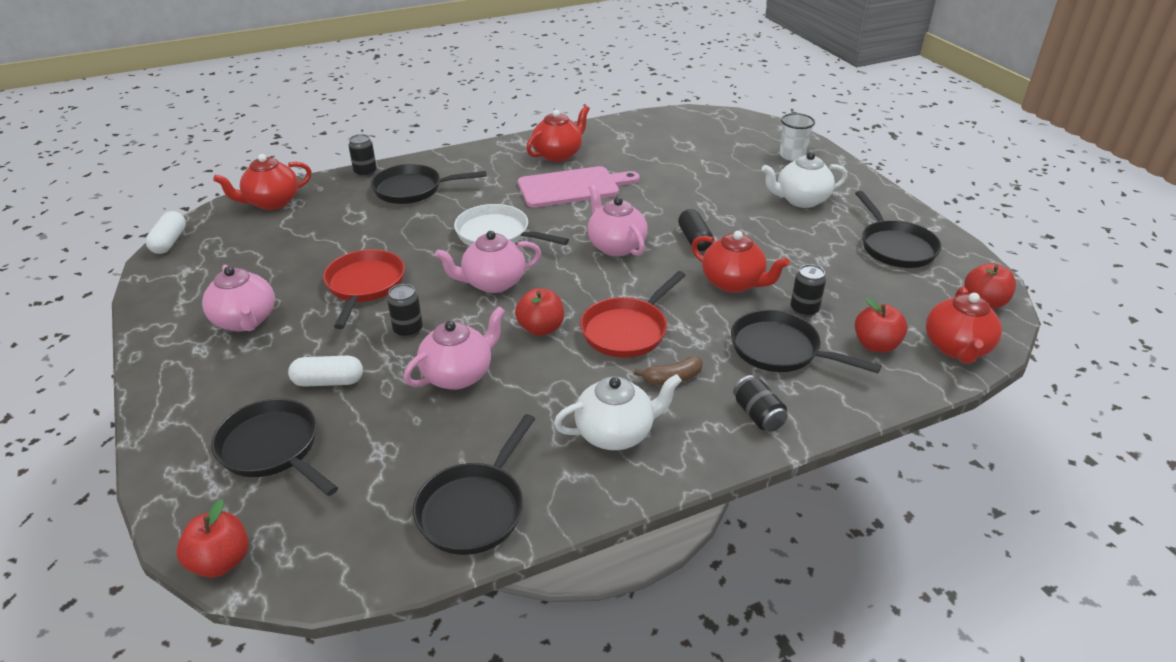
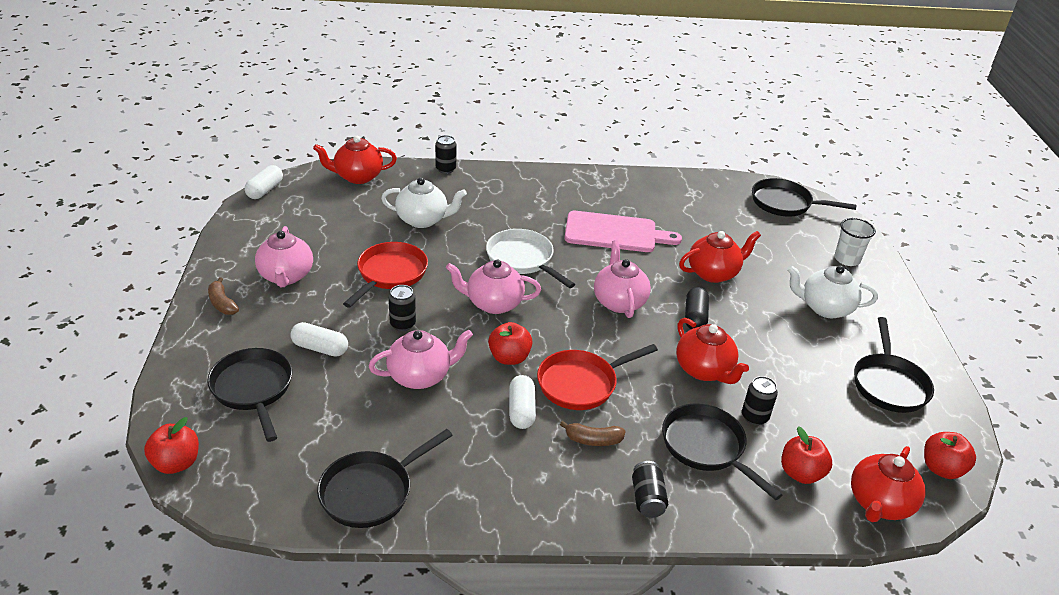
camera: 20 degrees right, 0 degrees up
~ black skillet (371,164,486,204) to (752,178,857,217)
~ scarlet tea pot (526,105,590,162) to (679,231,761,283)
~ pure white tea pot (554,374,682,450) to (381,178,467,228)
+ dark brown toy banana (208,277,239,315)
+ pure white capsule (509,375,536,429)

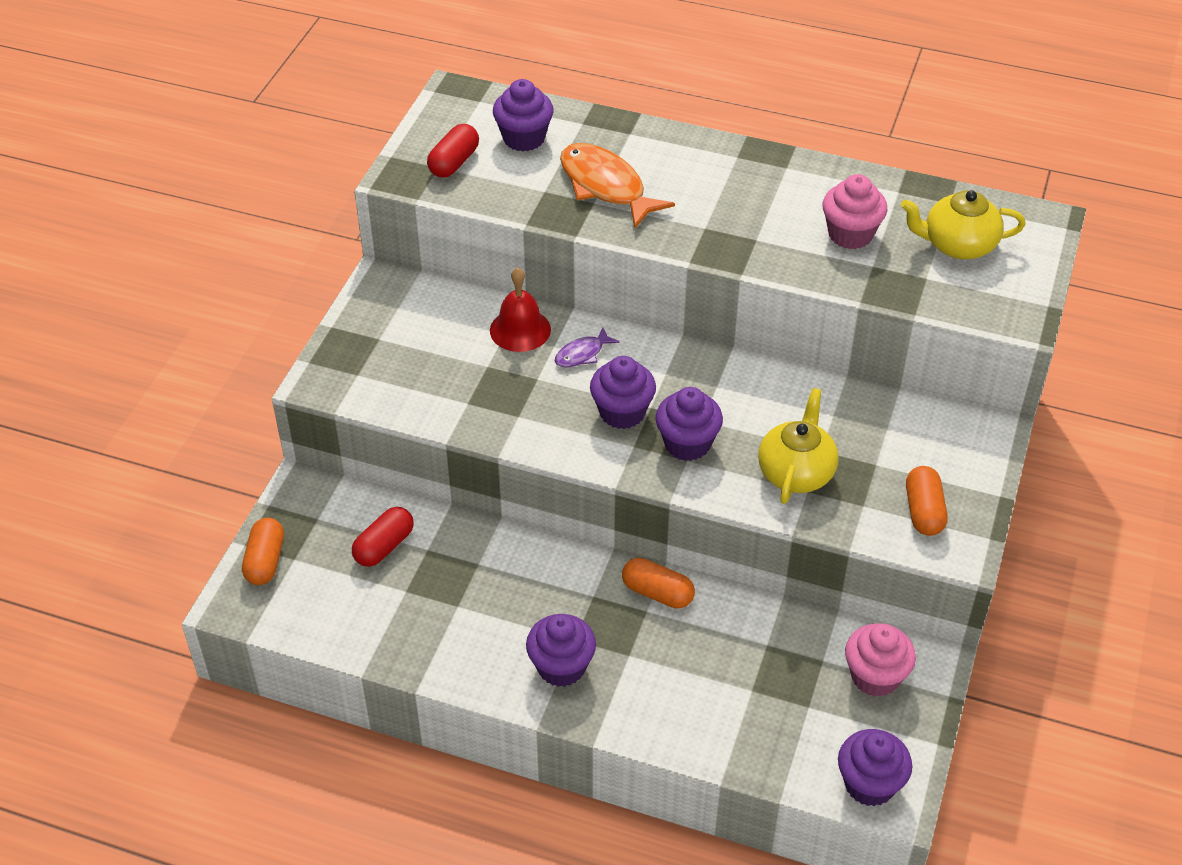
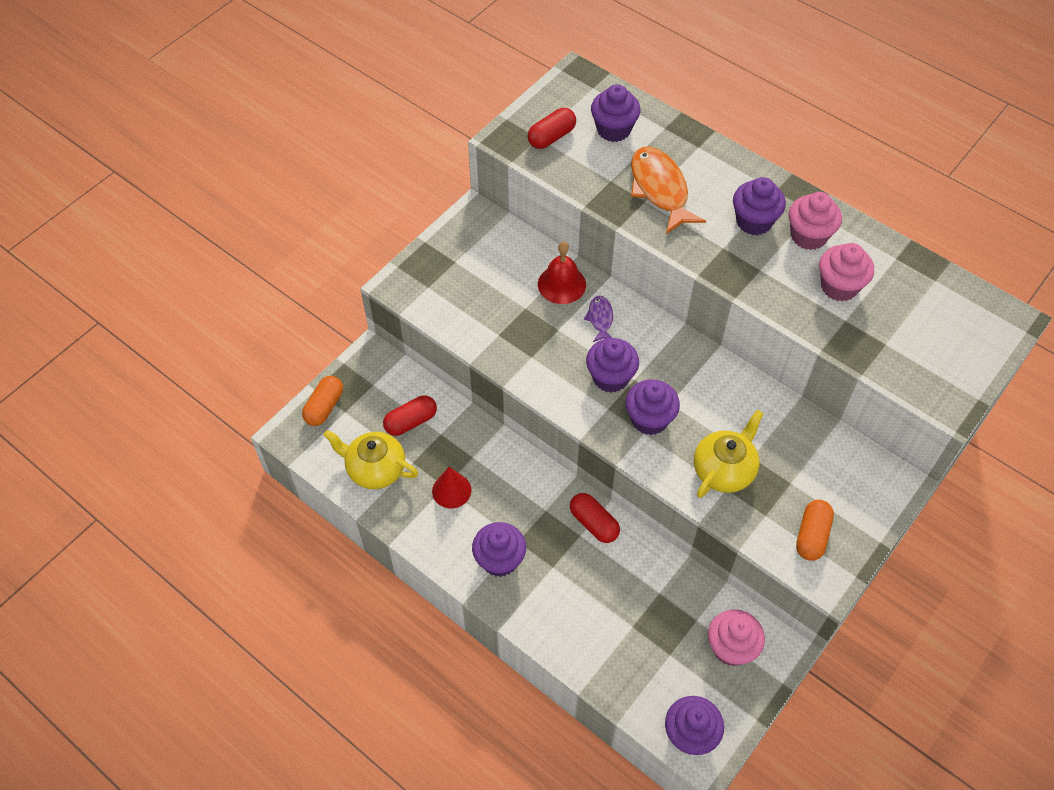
camera: 20 degrees right, 10 degrees up
~ purple toy fish (555,327,620,367) = (584,296,613,342) 105 degrees clockwise
~ orange capsule (622,558,695,609) to scarlet capsule (570,493,620,543)
~ golden tea pot (901,190,1026,260) to (324,430,418,489)
+ scarlet solid cone (432,467,471,508)
+ purple muffin (733,177,786,235)
+ rose-pink muffin (789,192,842,250)

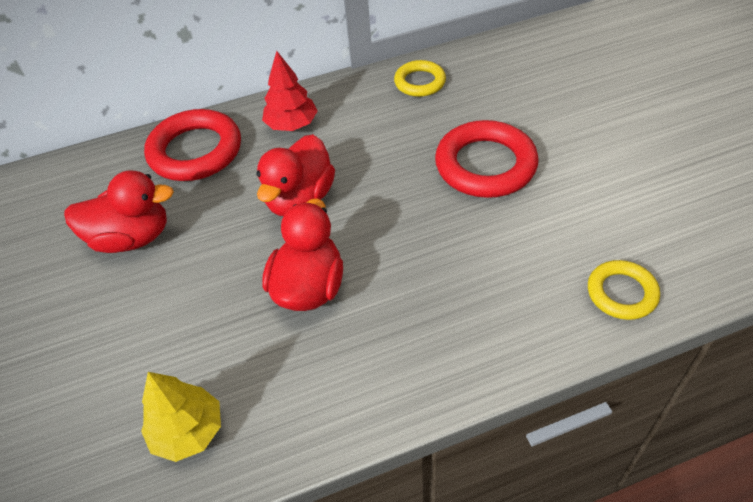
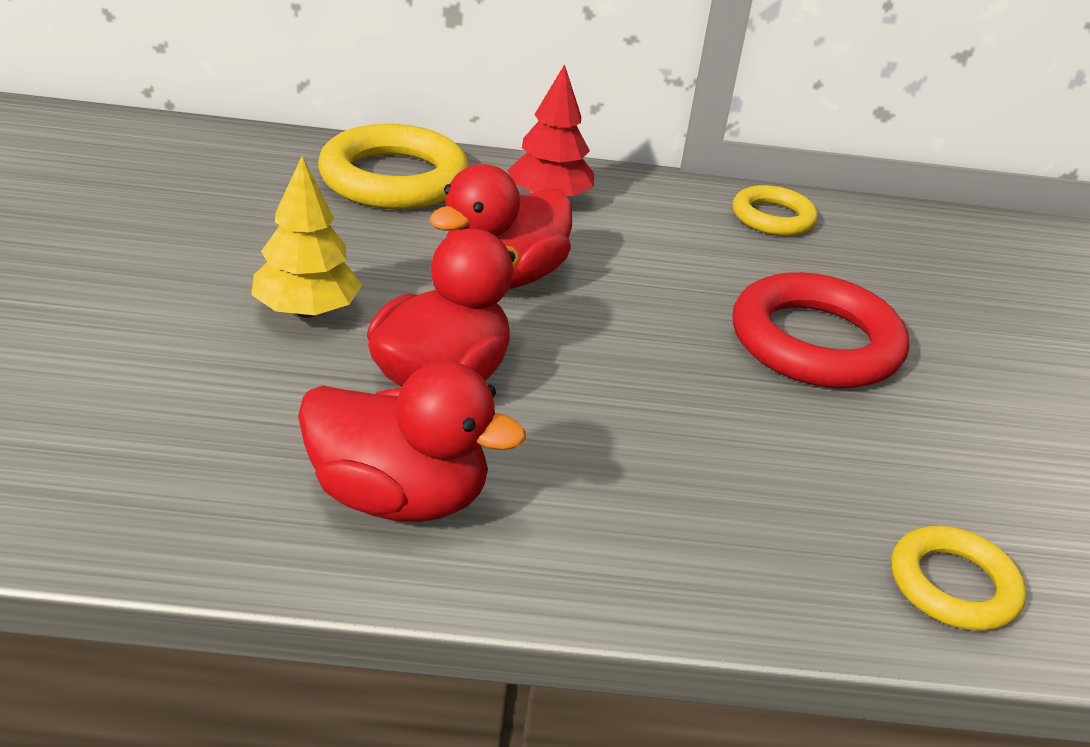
camera: 15 degrees right, 15 degrees down
~ scarlet rubber duck (64,171,174,253) to (298,361,526,522)
~ golden tree (141,372,221,462) to (251,156,362,318)
~ scarlet ring (144,109,241,181) to golden ring (318,124,469,209)

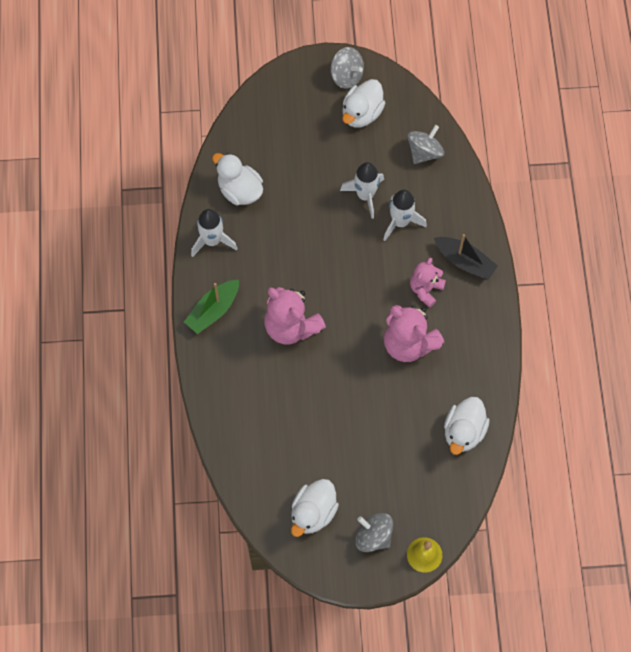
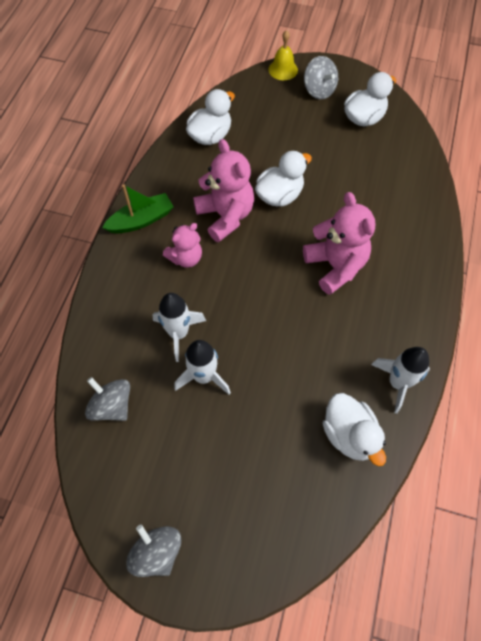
camera: 160 degrees left, 5 degrees down
~ leaf-green sailboat (184,280,239,334) to (102,184,174,233)
~ pure white rubber duck (342,79,385,128) to (255,150,312,207)
~ grey whirligig (407,125,444,164) = (85,377,130,421) 75 degrees clockwise
- black sailboat (434,234,498,280)

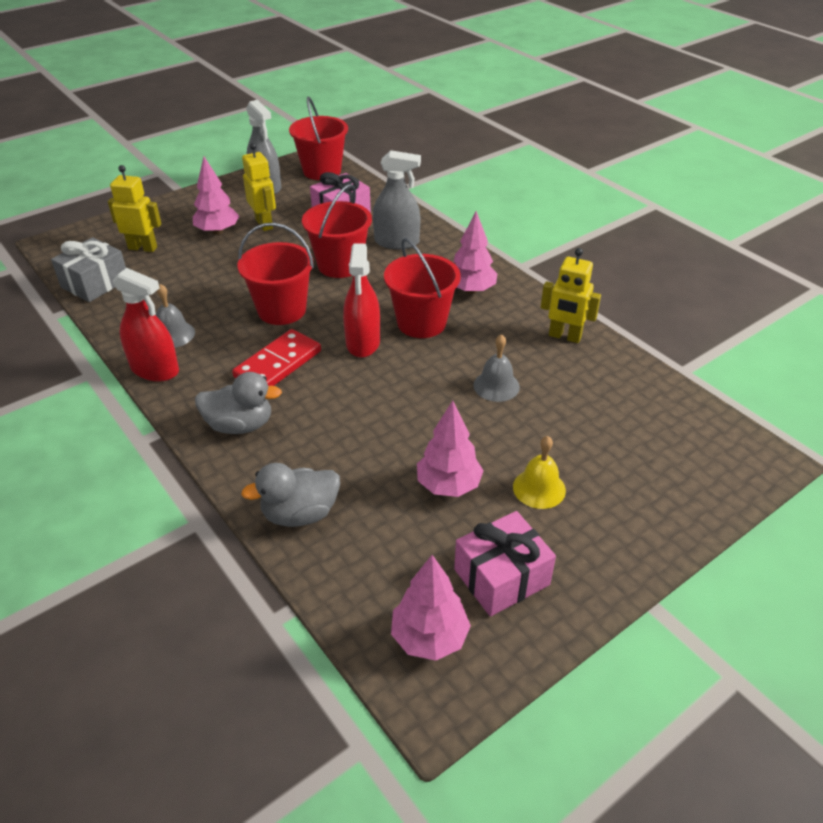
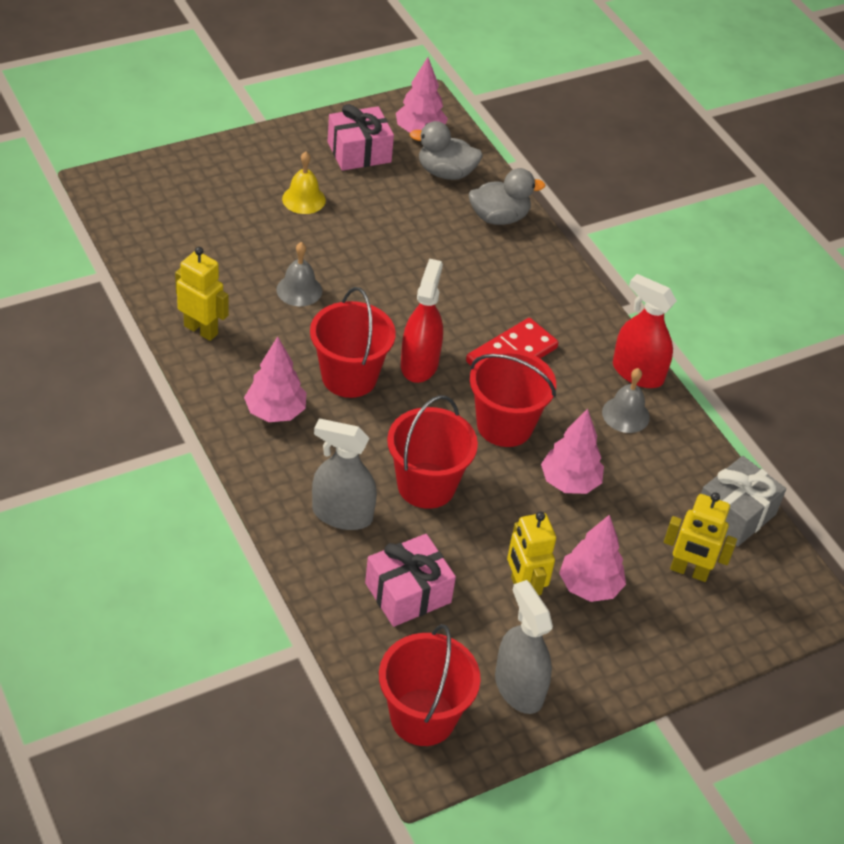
camera: 175 degrees left, 5 degrees up
~ grey rubber duck (195,372,282,434) to (409,121,483,180)
~ rose-pink tree (417,401,484,497) to (541,409,604,494)

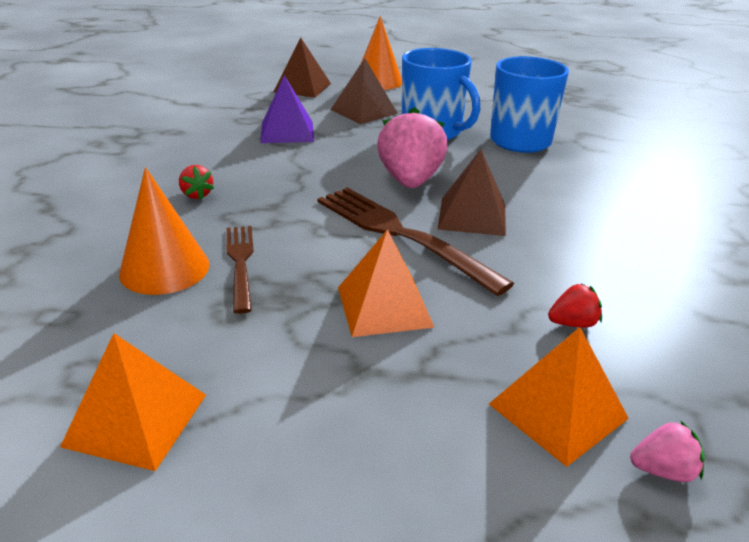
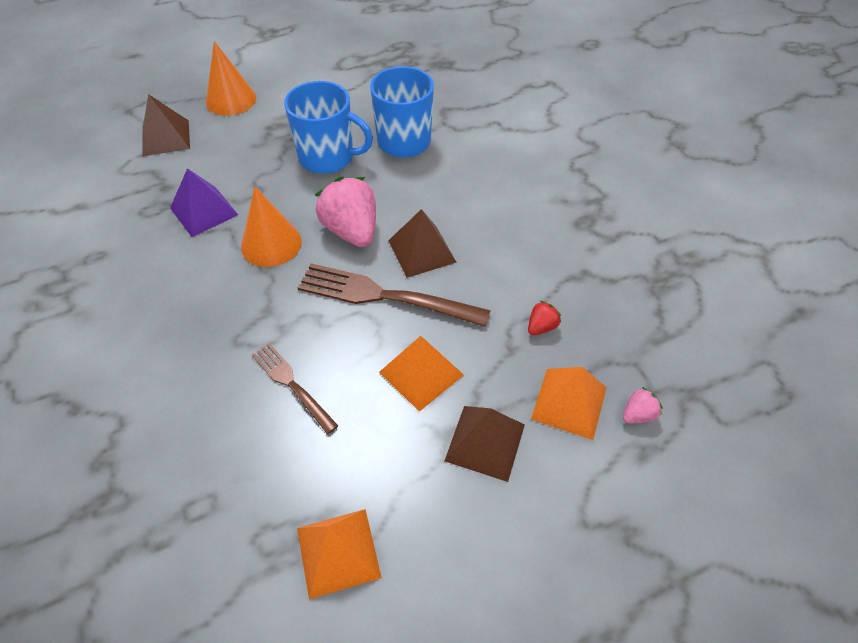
camera: 30 degrees left, 20 degrees up
~ orange solid cone (119,167,209,295) to (241,187,302,267)
- scarlet berry (179,165,214,200)
~ dark brown pyramid shape (331,58,398,124) to (445,406,525,482)

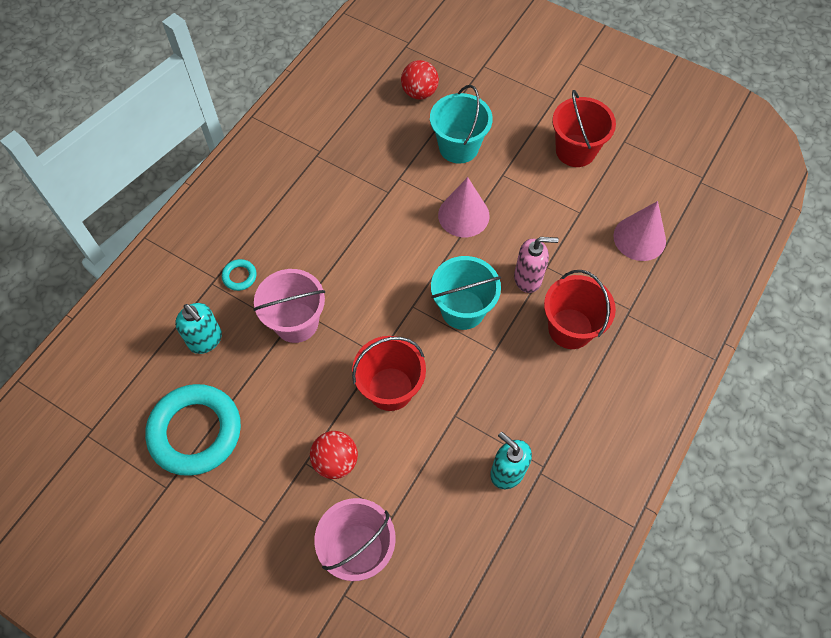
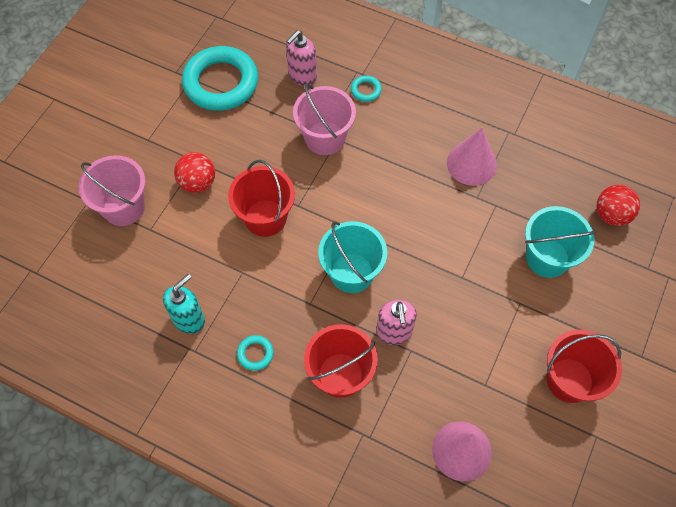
camera: 85 degrees right, 0 degrees up
~ aqua soap pump (175,303,222,354) to rose-pink soap pump (286,30,317,86)
~ rose-pink solid cone (438,177,490,237) to (447,128,497,186)
+ aqua ring (237,335,274,371)

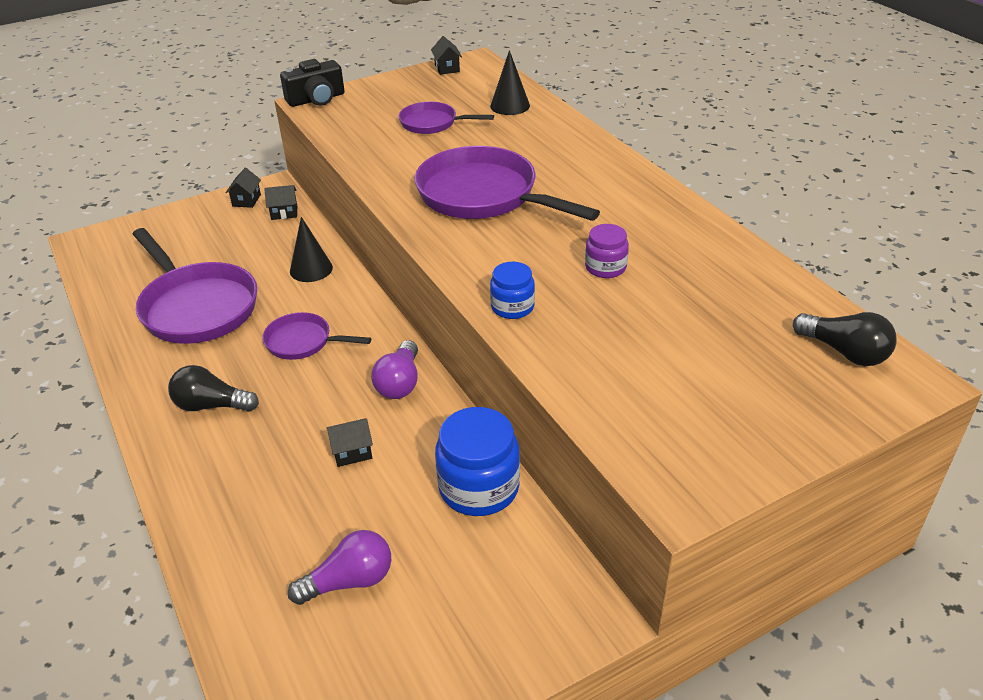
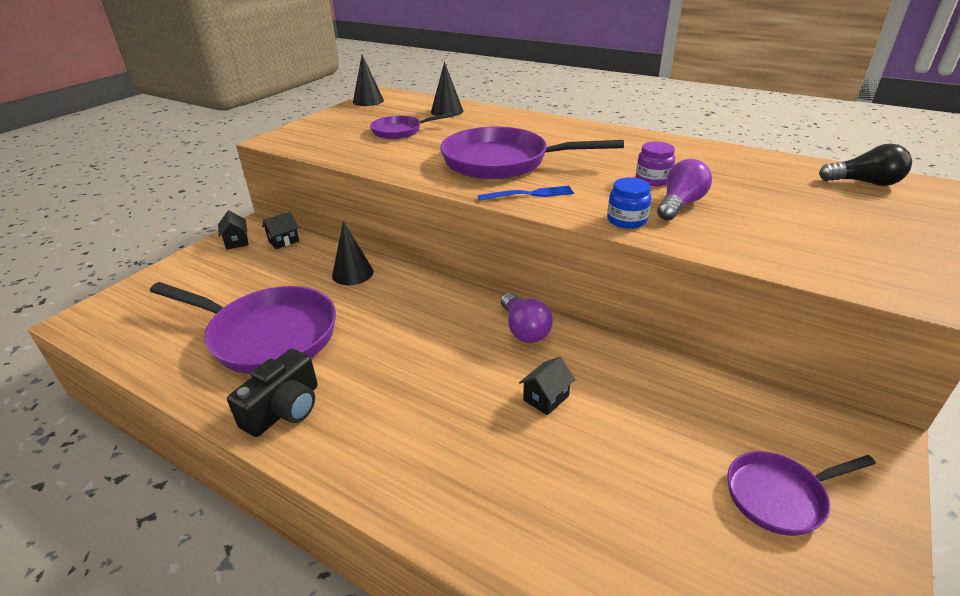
camera: 30 degrees left, 5 degrees down
- black lightbulb (168,365,259,412)
~ purple skillet (263,312,371,360) to (727,451,876,536)
~ black camera (280,59,345,107) to (227,349,318,437)
~ purple lightbulb (288,530,391,605) to (657,159,712,220)
~ black toy house (431,36,462,75) to black solid cone (353,55,384,106)
- cobalt jam jar (435,407,520,516)
+ cobalt fork (478,186,574,201)

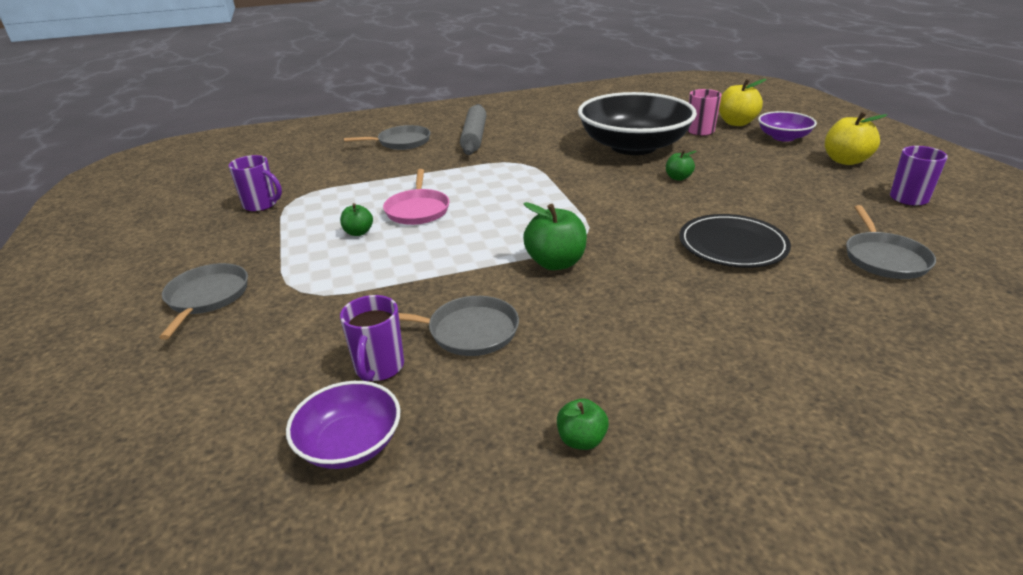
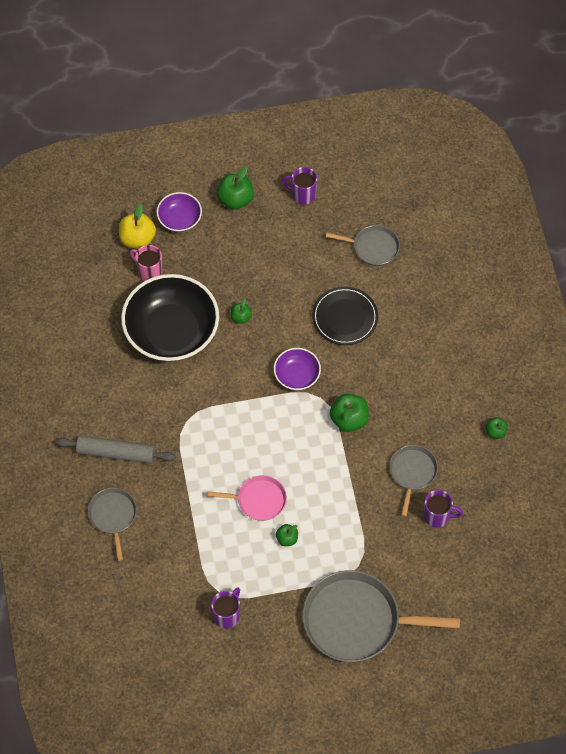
camera: 85 degrees left, 30 degrees up
~ grey skillet (159,263,248,340) = (302,570,460,662) x1.91
~ purple serving bowl (286,381,400,469) to (274,348,321,390)
~ golden apple fruit (825,112,887,165) to leaf-green apple fruit (217,167,254,210)

